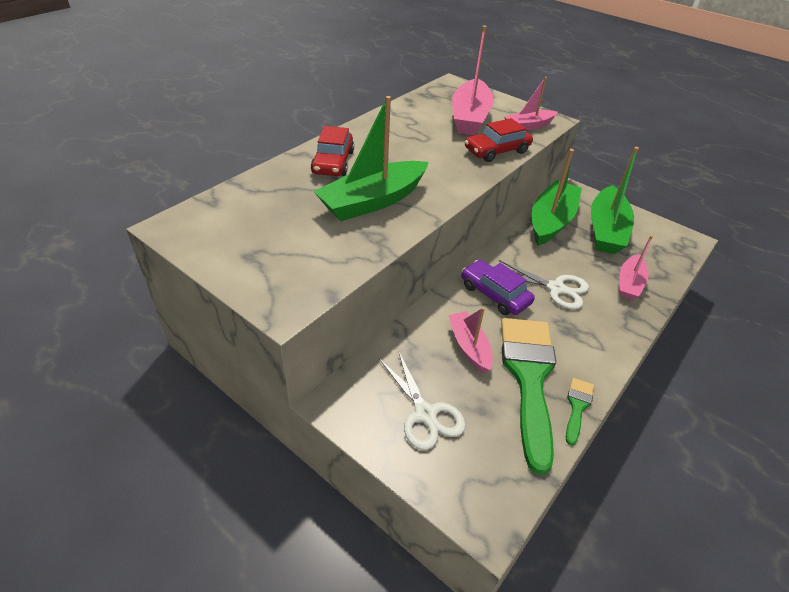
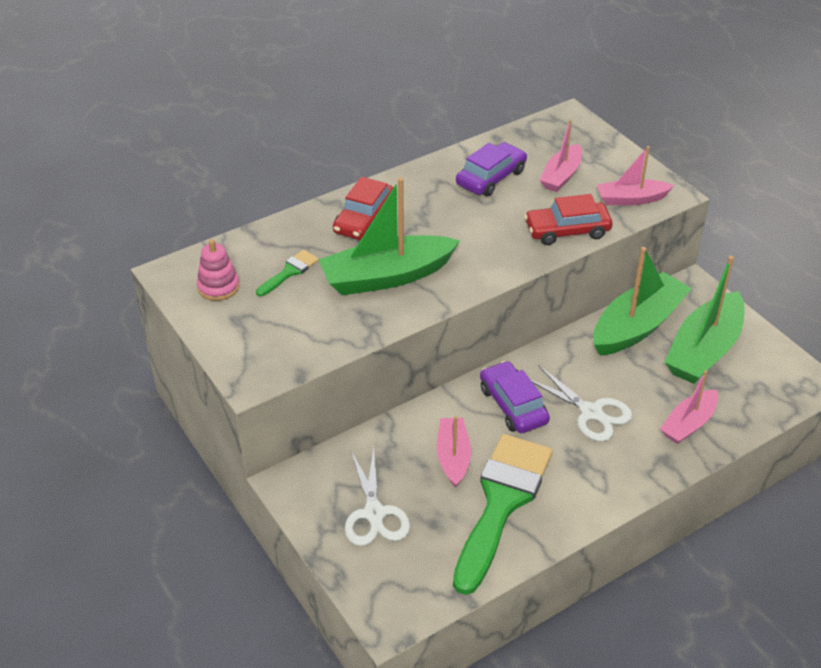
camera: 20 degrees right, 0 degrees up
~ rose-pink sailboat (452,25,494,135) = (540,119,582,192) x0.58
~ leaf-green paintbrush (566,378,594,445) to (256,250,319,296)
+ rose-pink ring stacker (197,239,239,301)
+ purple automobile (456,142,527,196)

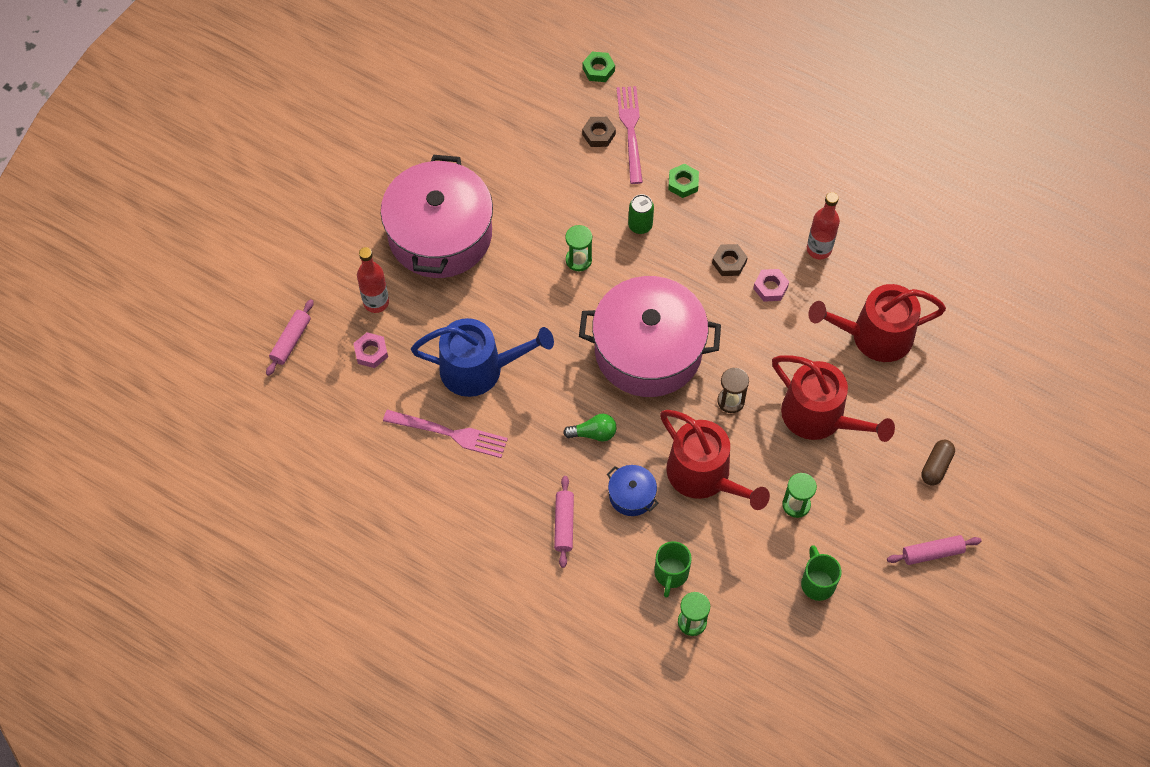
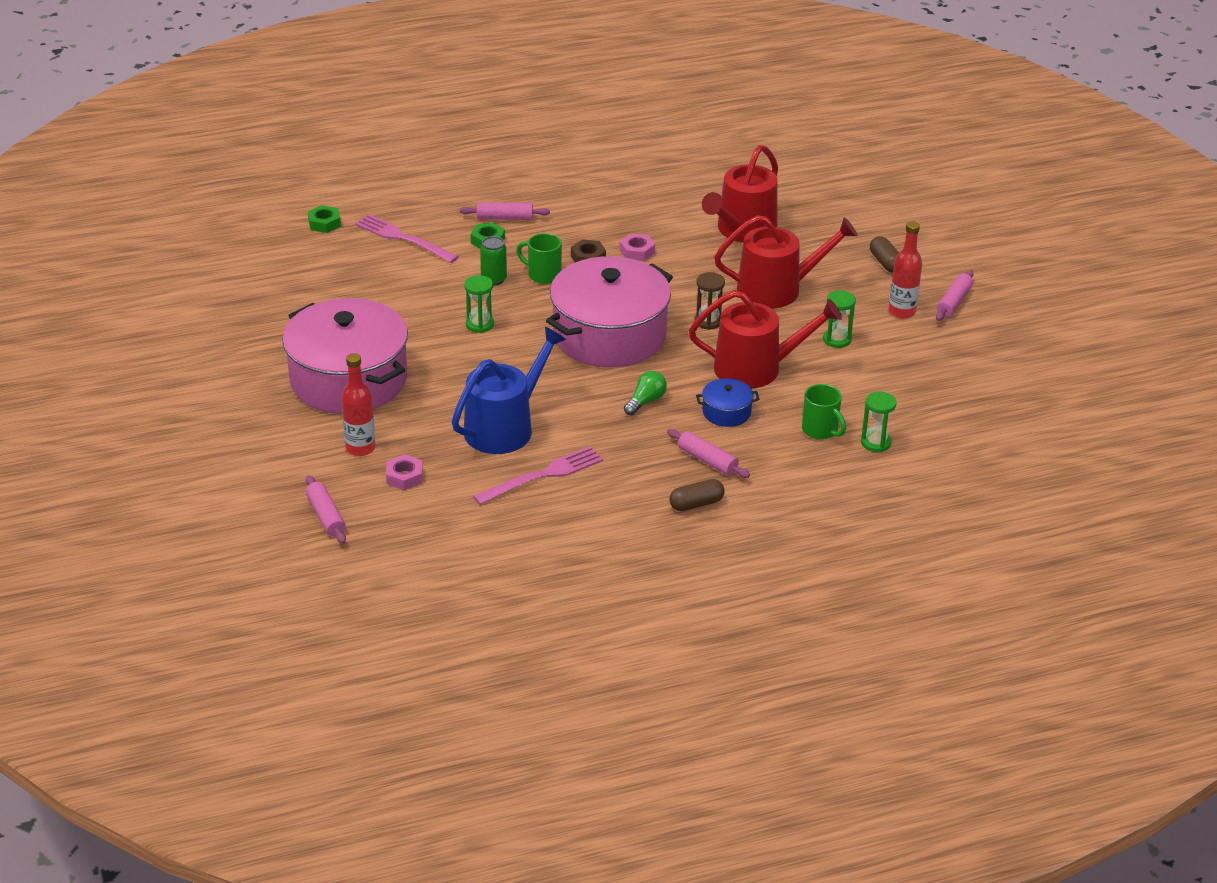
camera: 50 degrees left, 25 degrees down
- dark brown hexagon nut (582,117,616,147)
~ leaf-green tea mug (801,545,842,601) to (517,233,562,284)
~ scarlet bottle (807,192,840,259) to (889,221,922,319)
+ rose-pink rolling pin (460,202,550,220)
+ dark brown capsule (669,479,725,511)

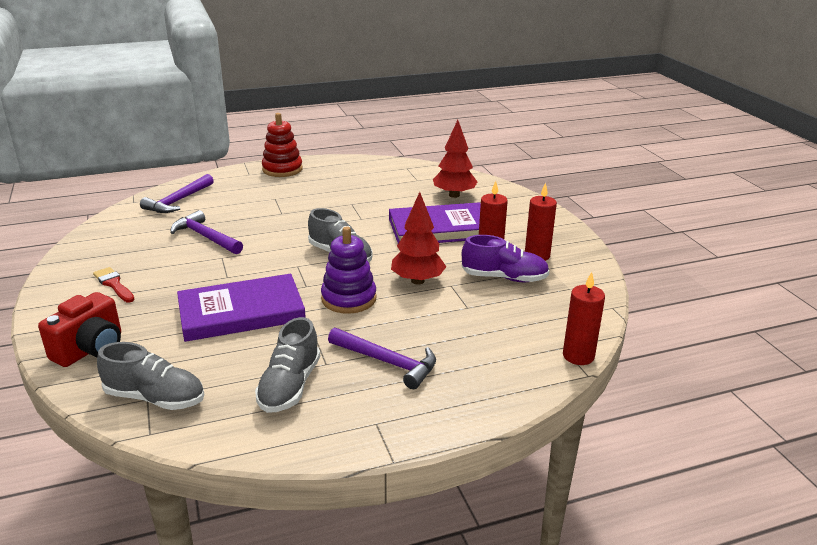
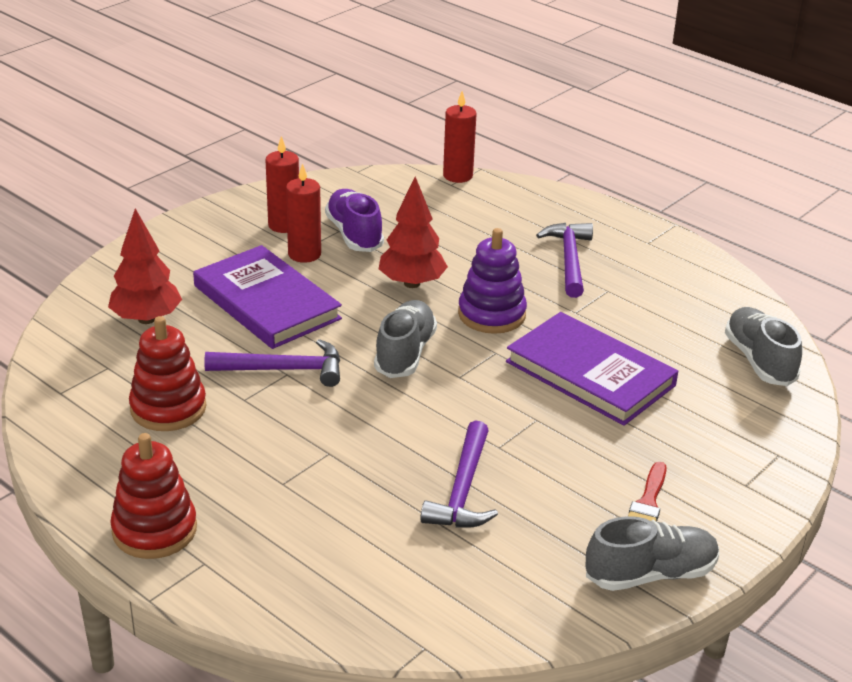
camera: 120 degrees left, 5 degrees up
- scarlet camera (38,292,121,367)
~ purple carpenter's hammer (140,174,214,213) to (204,339,340,387)
~ grey shoe (255,317,320,413) to (585,516,719,591)
+ scarlet ring stacker (129,316,206,431)

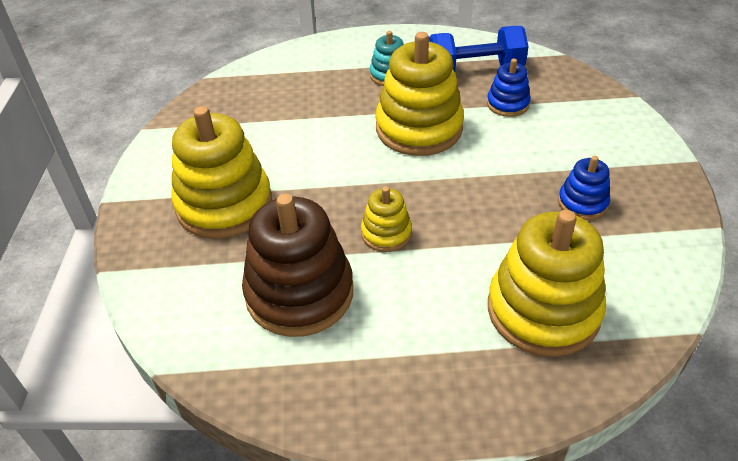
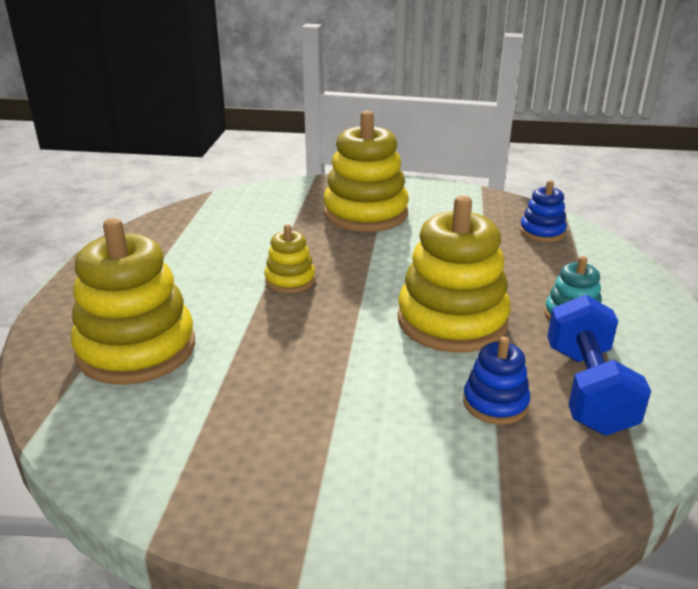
camera: 100 degrees right, 15 degrees down
- dark brown ring stacker (242,194,353,337)
~ cobalt ring stacker (558,156,610,220) to (520,180,567,242)

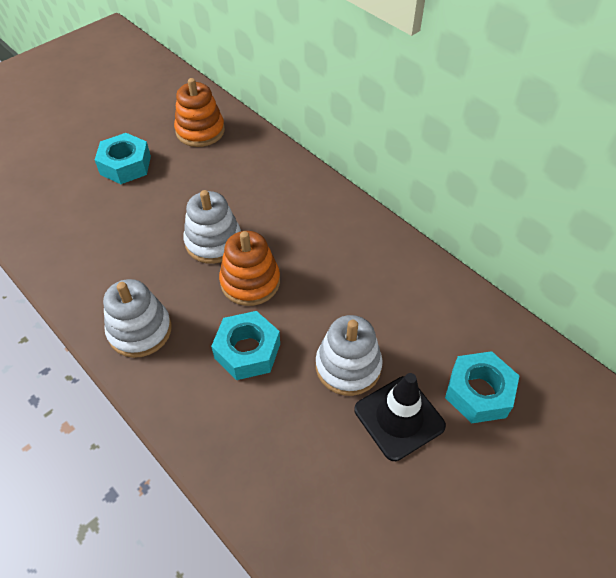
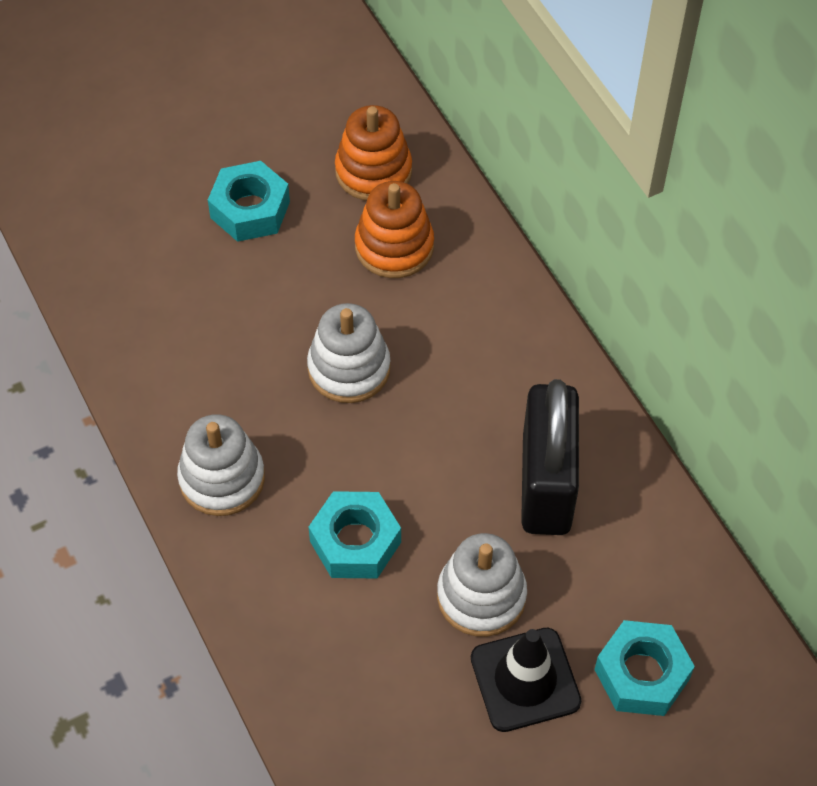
camera: 15 degrees right, 5 degrees up
~ orange ring stacker (219,231,280,306) to (355,181,434,278)
+ black lock (521,379,579,535)

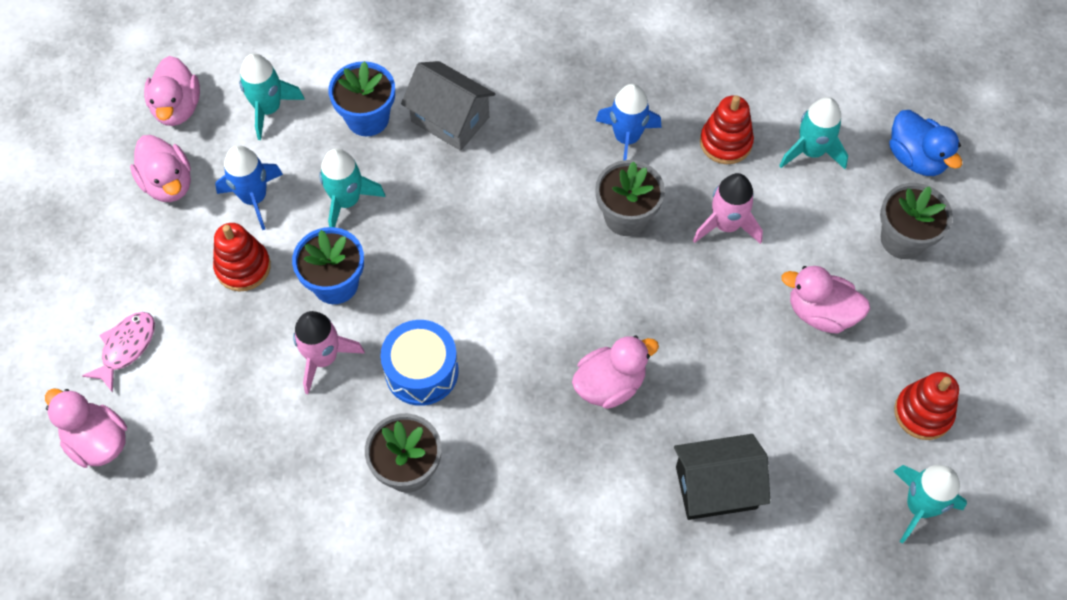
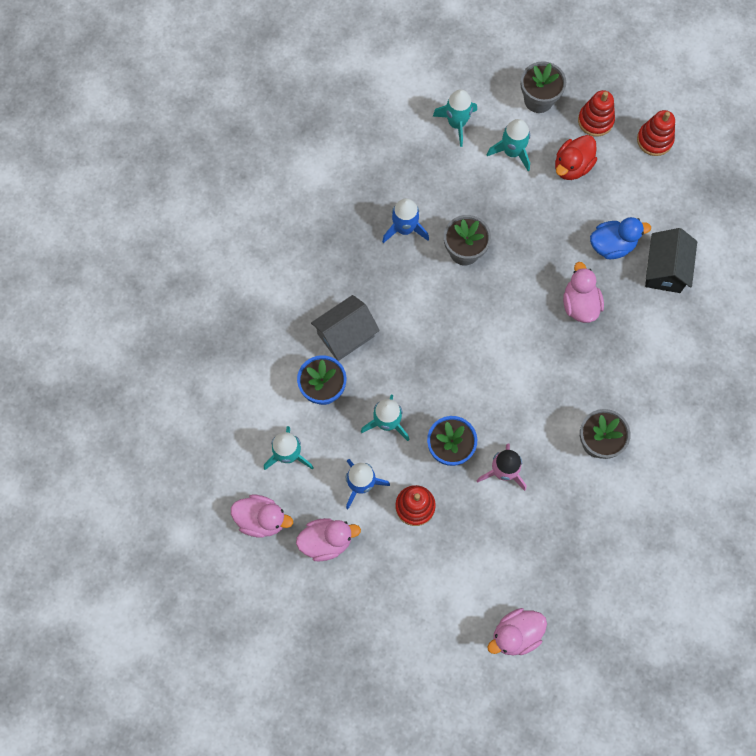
camera: 70 degrees left, 10 degrees up
- rose-pink toy fish (82,312,155,393)
- cobalt toy drum (380,320,459,406)
- rose-pink rocket (693,173,763,244)
~ scarlet ring stacker (700,95,754,164) to (578,90,615,137)
~ rose-pink rubber duck (781,266,870,334) to scarlet rubber duck (555,135,597,180)
~ cobalt rubber duck (889,110,962,176) to (590,217,651,259)
~ aqua rocket (894,465,967,543) to (487,119,530,171)

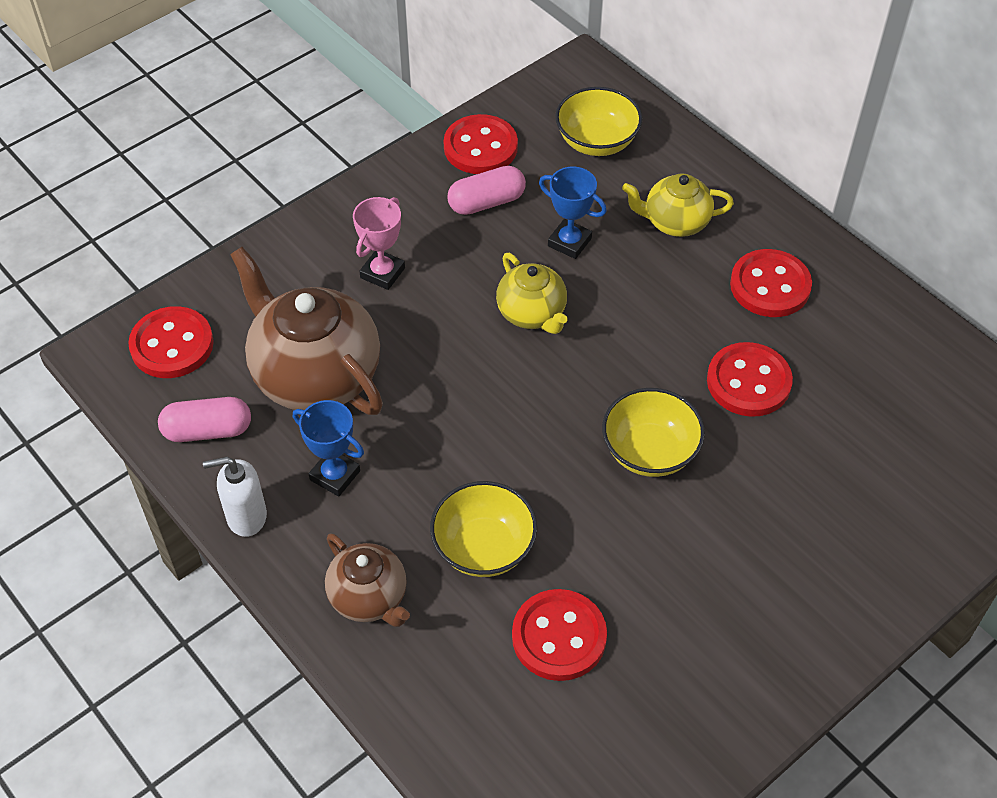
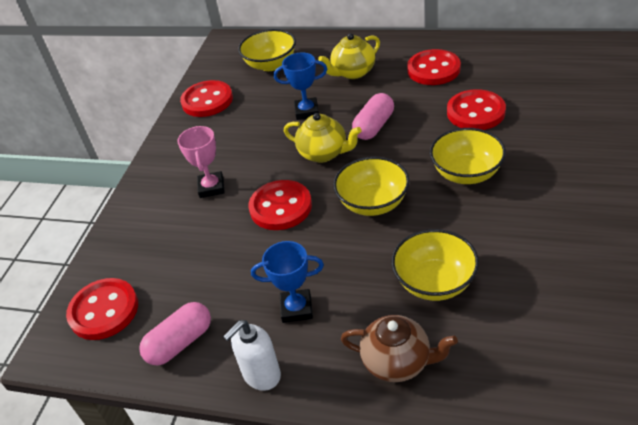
camera: 30 degrees left, 10 degrees down
- dark brown tea pot (230,247,383,415)
~ rose-pink capsule (447,166,526,215) to (352,93,394,140)
~ scarlet shirt button (512,589,607,681) to (249,180,312,230)
+ golden serving bowl (333,157,410,216)

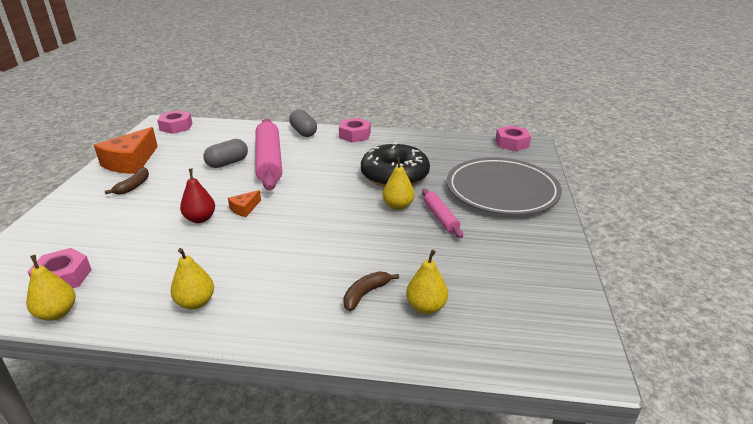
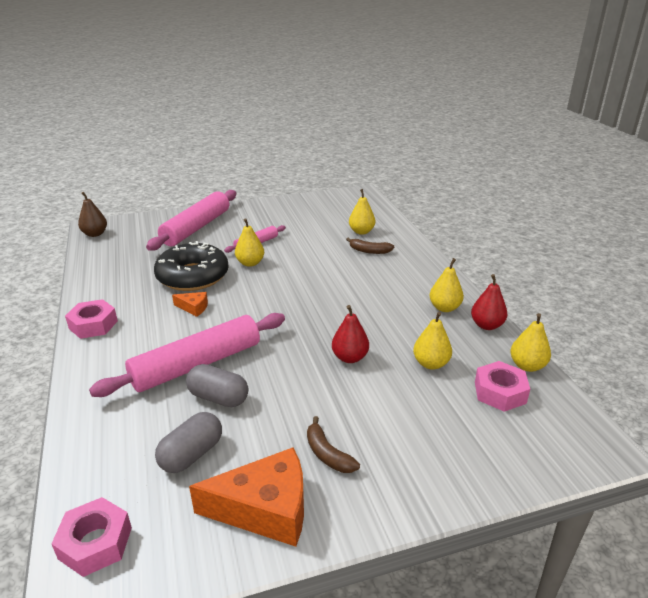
camera: 115 degrees left, 0 degrees up
~ dark brown toy banana (105,167,149,194) = (307,416,360,473) 120 degrees counterclockwise
~ orange piece of cheese (228,190,261,217) to (172,292,208,317)
~ grey capsule (289,109,317,137) to (155,412,222,473)
~ grey plate (447,157,562,215) to rose-pink rolling pin (146,190,236,251)
~ rose-pink hexagon nut (495,125,531,151) to dark brown pear (78,192,107,237)
+ golden pear (413,312,452,369)
+ scarlet pear (471,274,507,330)

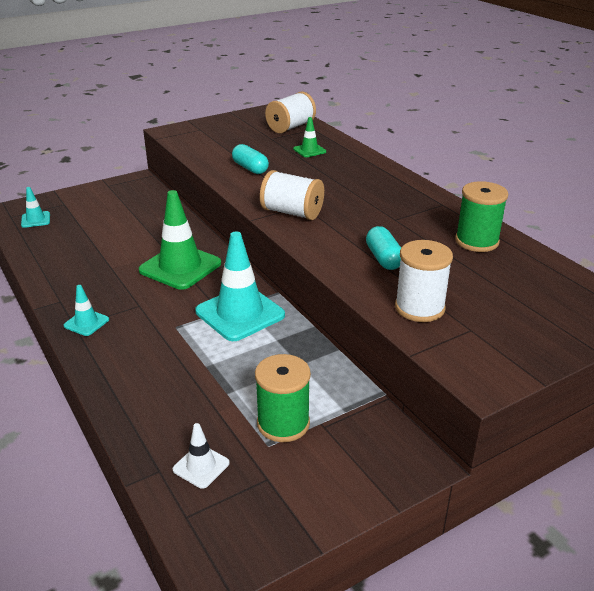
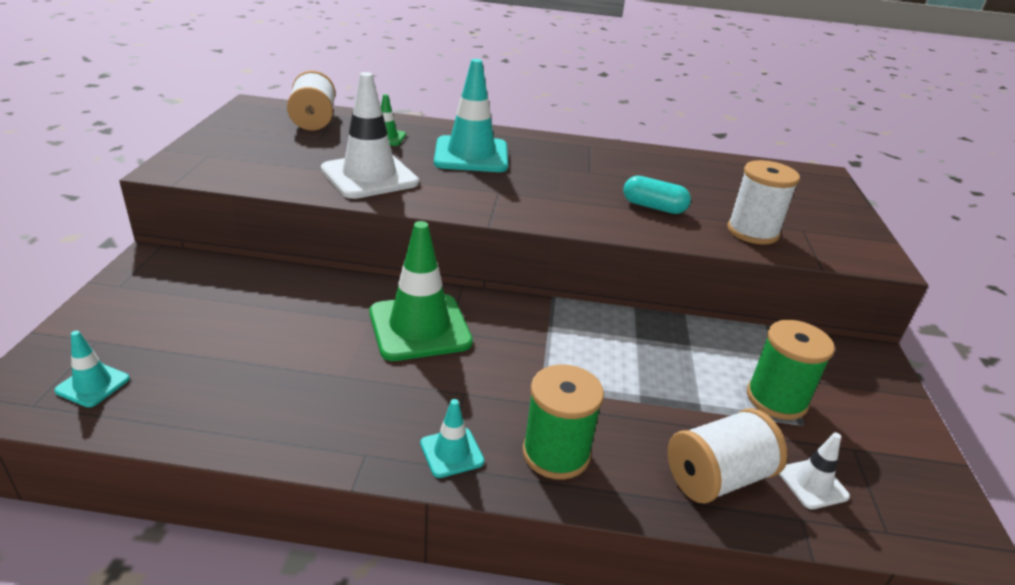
camera: 55 degrees left, 0 degrees up
~ aqua road cone (195,232,285,341) to (434,59,508,172)
~ aqua capsule (232,144,269,174) to pure white road cone (321,72,419,199)
~ pure white reel of thread (260,170,324,220) to (668,408,788,504)
~ leaf-green reel of thread (455,181,508,252) to (523,364,604,480)

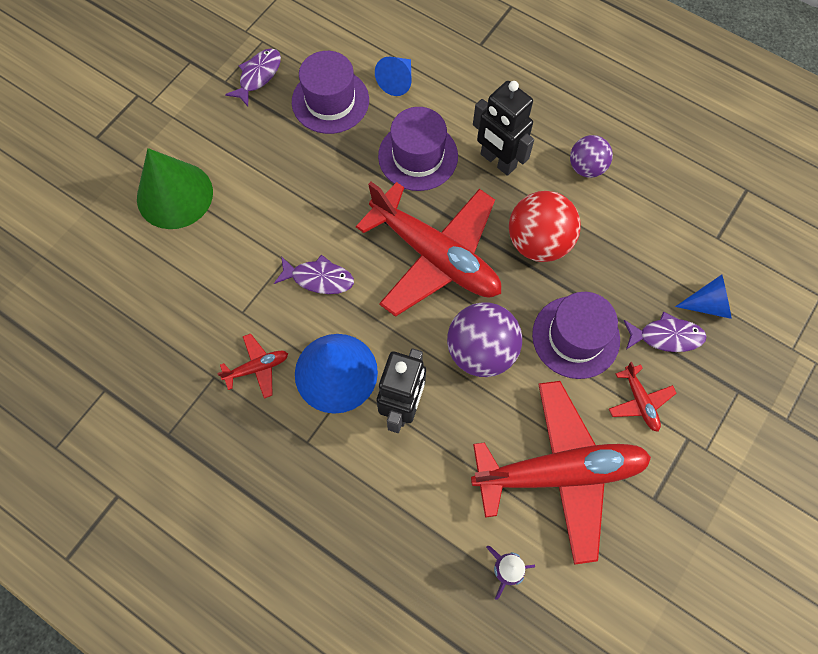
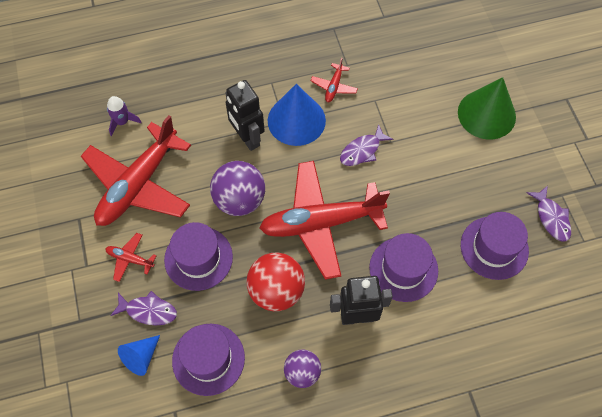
camera: 130 degrees right, 5 degrees down
- cobalt solid cone (375,57,412,96)
~ purple toy fish (624,312,707,352) = (110,291,177,326) 120 degrees counterclockwise
+ purple top hat (172,324,245,396)

